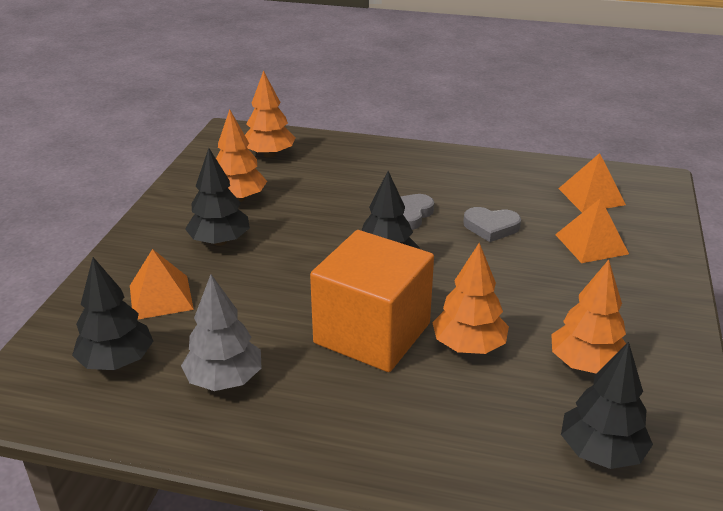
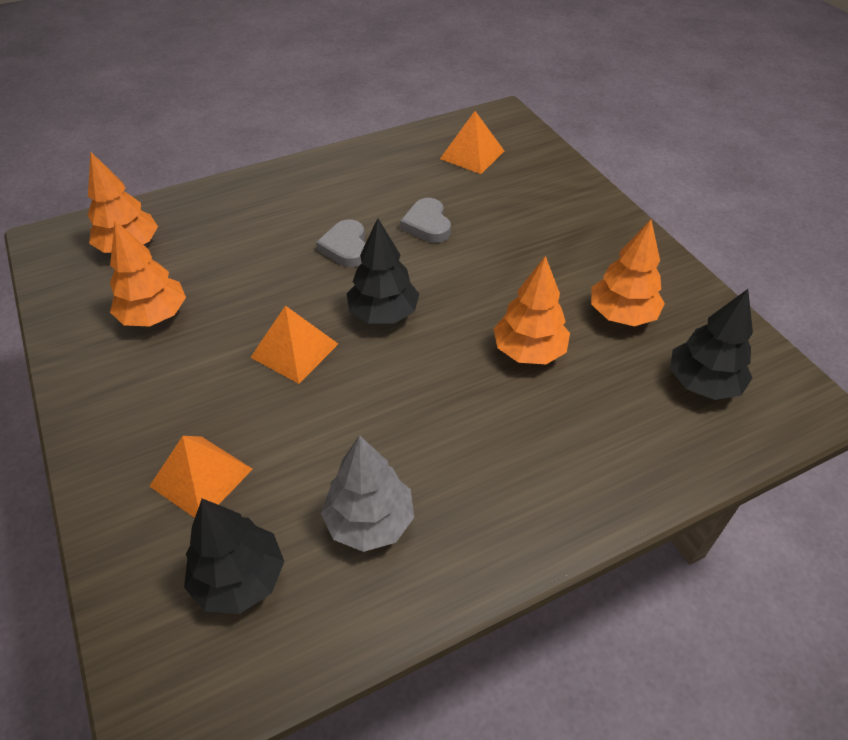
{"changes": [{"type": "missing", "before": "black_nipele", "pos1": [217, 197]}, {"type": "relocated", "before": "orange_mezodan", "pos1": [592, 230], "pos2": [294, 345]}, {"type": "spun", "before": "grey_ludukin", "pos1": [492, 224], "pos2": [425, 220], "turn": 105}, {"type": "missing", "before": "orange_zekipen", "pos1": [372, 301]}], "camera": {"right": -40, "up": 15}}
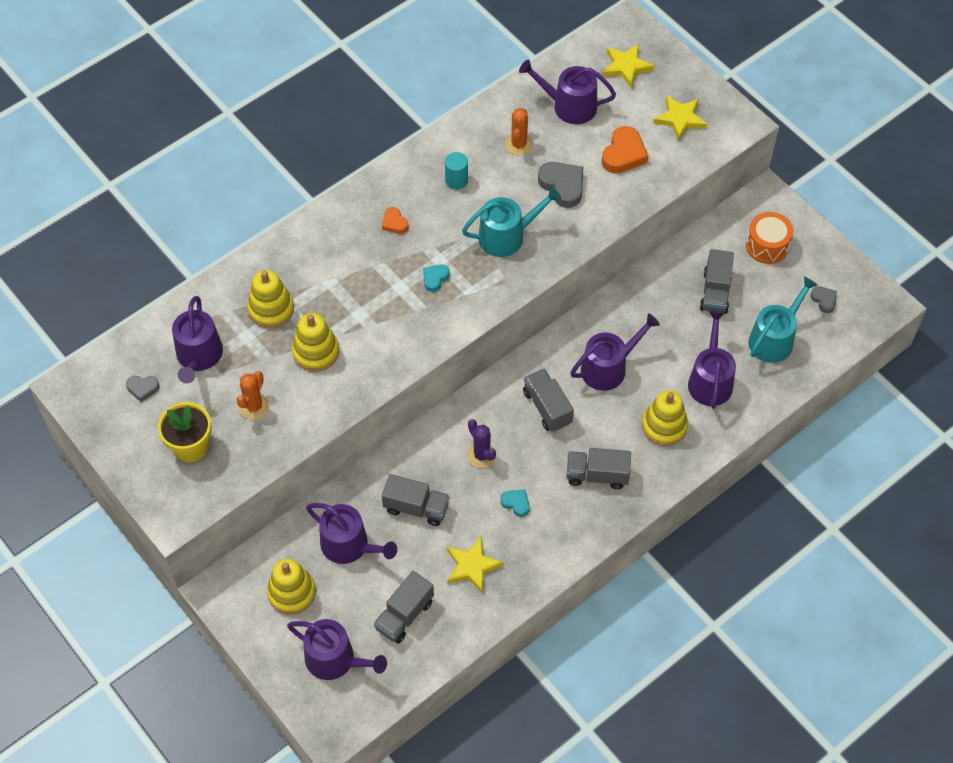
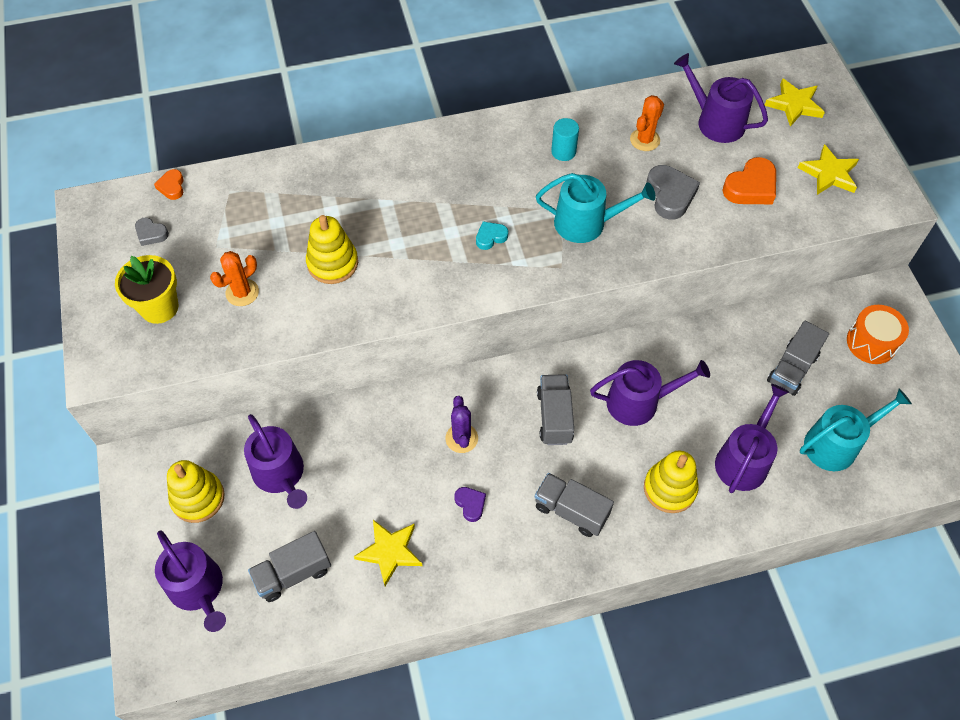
{"changes": [{"type": "relocated", "before": "orange_ludukin", "pos1": [395, 220], "pos2": [169, 184]}, {"type": "missing", "before": "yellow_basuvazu", "pos1": [270, 299]}, {"type": "missing", "before": "grey_ludukin", "pos1": [823, 299]}, {"type": "missing", "before": "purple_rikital", "pos1": [197, 340]}, {"type": "missing", "before": "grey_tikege", "pos1": [415, 500]}, {"type": "colour", "before": "turquoise_ludukin", "after": "purple_ludukin", "pos1": [515, 503], "pos2": [470, 504]}], "camera": {"right": 25, "up": 0}}
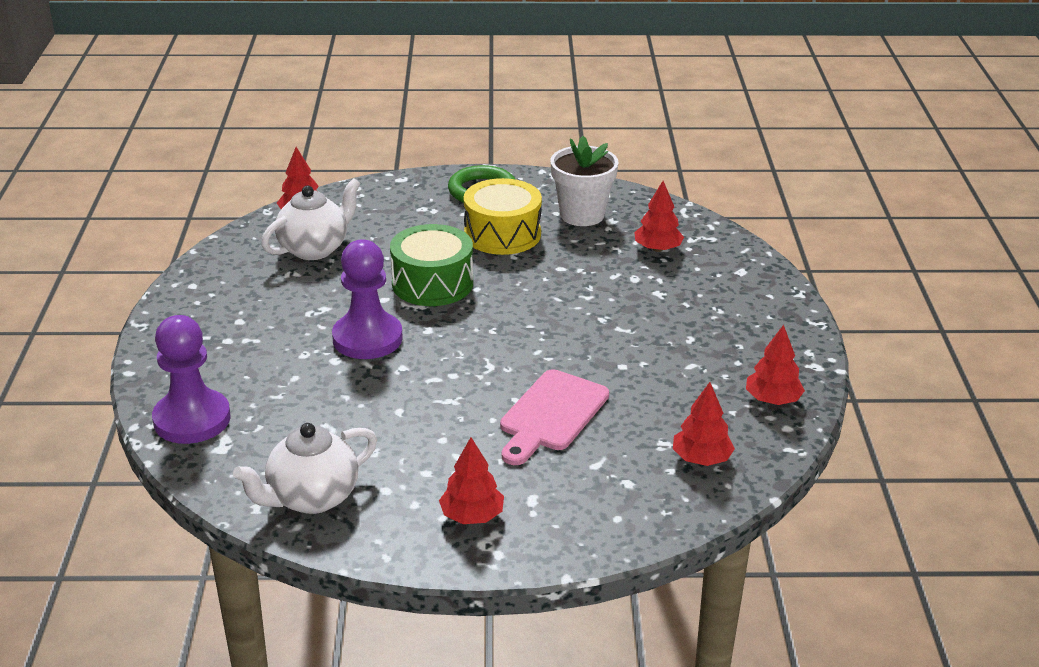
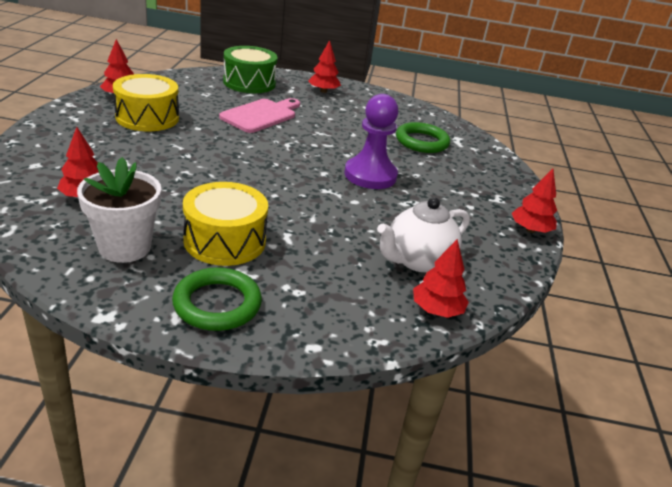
{"changes": [{"type": "relocated", "before": "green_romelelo", "pos1": [431, 265], "pos2": [250, 69]}, {"type": "missing", "before": "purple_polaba", "pos1": [191, 379]}, {"type": "relocated", "before": "red_nipele", "pos1": [704, 424], "pos2": [534, 201]}, {"type": "missing", "before": "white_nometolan", "pos1": [305, 468]}, {"type": "appeared", "after": "yellow_romelelo", "pos2": [146, 102]}, {"type": "appeared", "after": "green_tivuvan", "pos2": [423, 137]}], "camera": {"right": -175, "up": 0}}
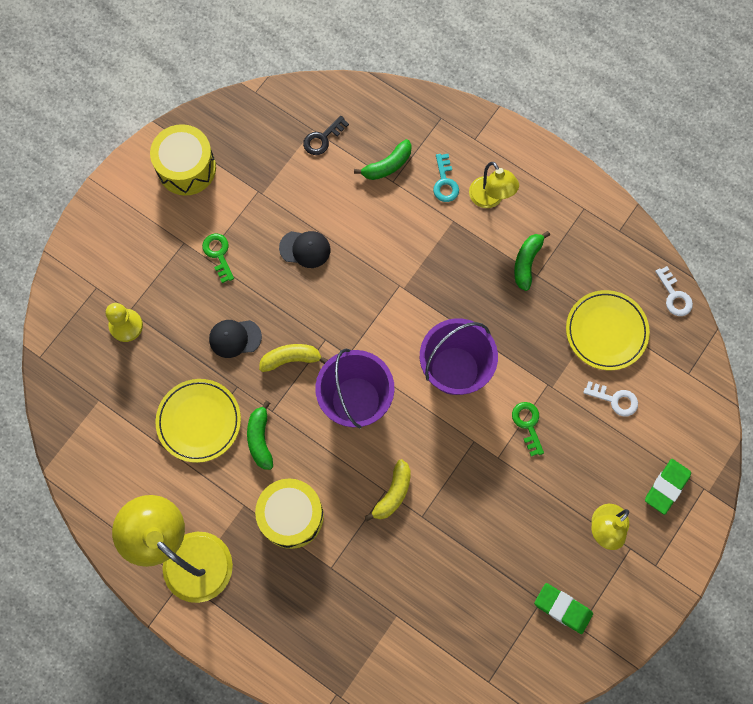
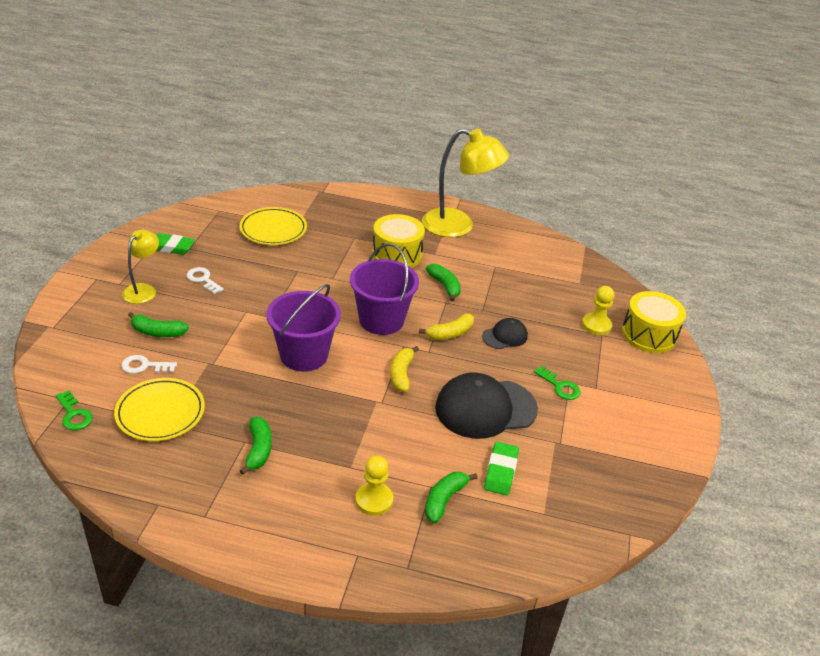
{"changes": [{"type": "missing", "before": "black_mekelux", "pos1": [326, 135]}, {"type": "relocated", "before": "yellow_romelelo", "pos1": [183, 160], "pos2": [654, 322]}, {"type": "exchanged", "before": "turquoise_mekelux", "after": "yellow_polaba", "pos1": [446, 178], "pos2": [374, 486]}, {"type": "missing", "before": "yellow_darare", "pos1": [494, 185]}, {"type": "size", "before": "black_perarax", "pos1": [304, 249], "pos2": [486, 406], "scale": 1.96}, {"type": "relocated", "before": "white_mekelux", "pos1": [674, 291], "pos2": [205, 280]}, {"type": "relocated", "before": "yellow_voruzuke", "pos1": [198, 421], "pos2": [273, 226]}, {"type": "relocated", "before": "green_mekelux", "pos1": [528, 429], "pos2": [74, 410]}, {"type": "relocated", "before": "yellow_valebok", "pos1": [388, 490], "pos2": [404, 369]}, {"type": "relocated", "before": "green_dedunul", "pos1": [668, 487], "pos2": [501, 469]}, {"type": "appeared", "after": "green_valebok", "pos2": [158, 324]}], "camera": {"right": 155, "up": -35}}
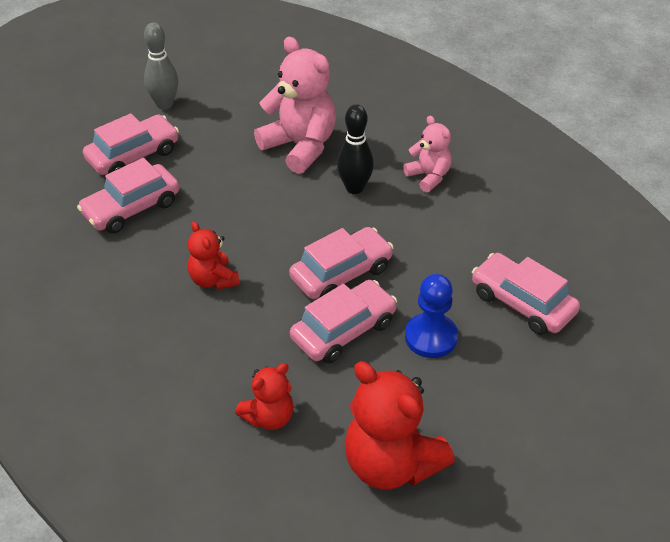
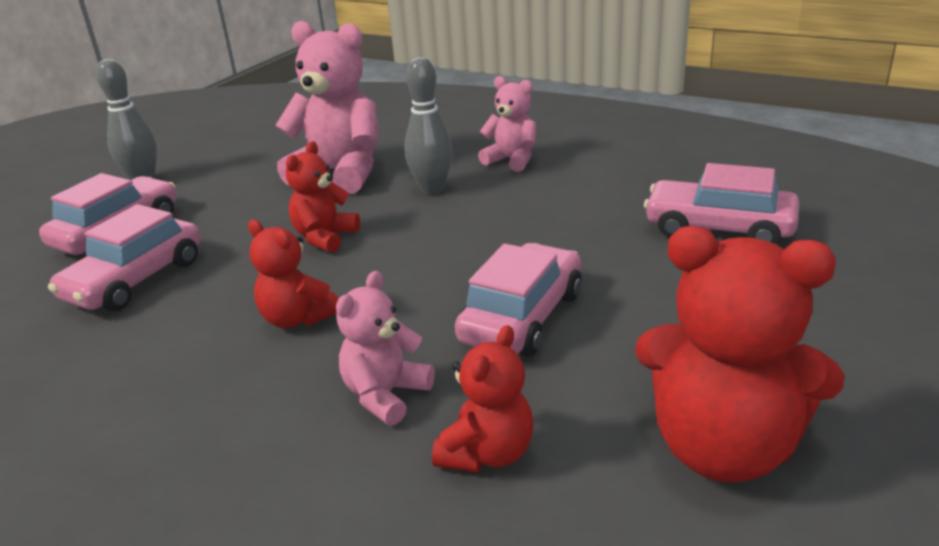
{"changes": [{"type": "colour", "before": "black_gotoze", "after": "grey_gotoze", "pos1": [355, 149], "pos2": [428, 125]}, {"type": "missing", "before": "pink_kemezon", "pos1": [341, 263]}, {"type": "missing", "before": "blue_polaba", "pos1": [431, 316]}, {"type": "appeared", "after": "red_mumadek", "pos2": [323, 197]}, {"type": "appeared", "after": "pink_mumadek", "pos2": [385, 348]}], "camera": {"right": -20, "up": -15}}
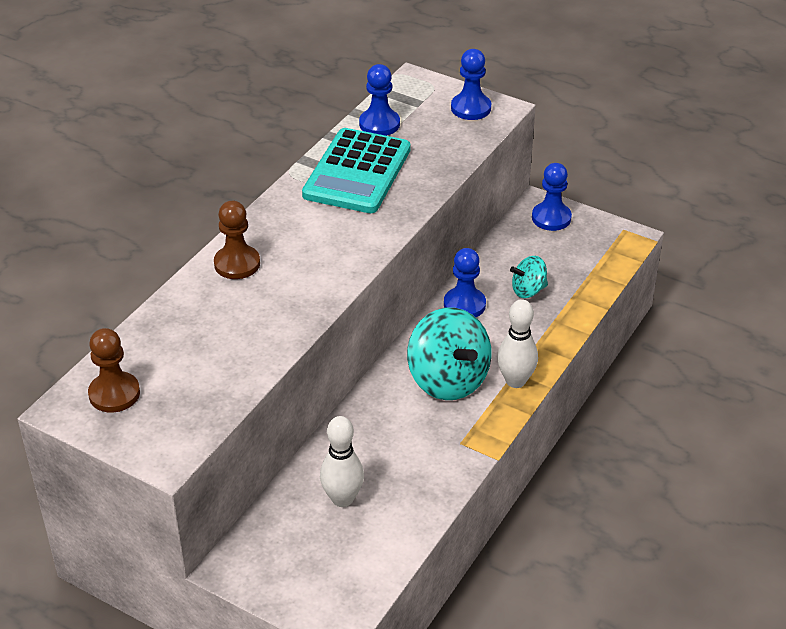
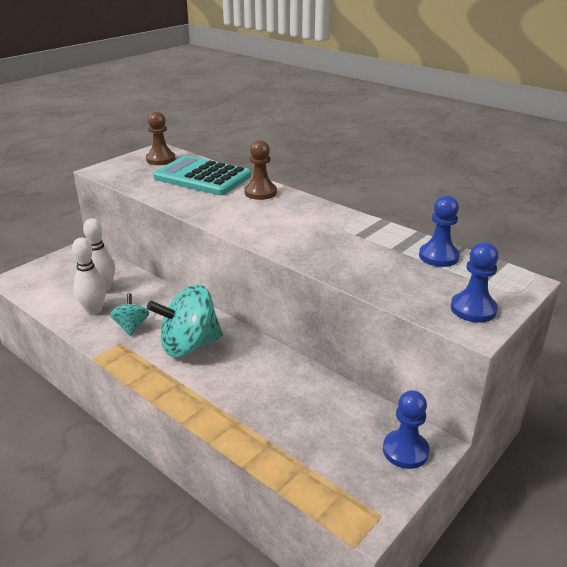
{"changes": [{"type": "relocated", "before": "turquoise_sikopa", "pos1": [356, 170], "pos2": [202, 175]}, {"type": "missing", "before": "blue_polaba", "pos1": [465, 282]}, {"type": "relocated", "before": "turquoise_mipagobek", "pos1": [529, 277], "pos2": [129, 314]}, {"type": "relocated", "before": "white_gotoze", "pos1": [517, 343], "pos2": [89, 276]}], "camera": {"right": 100, "up": -10}}
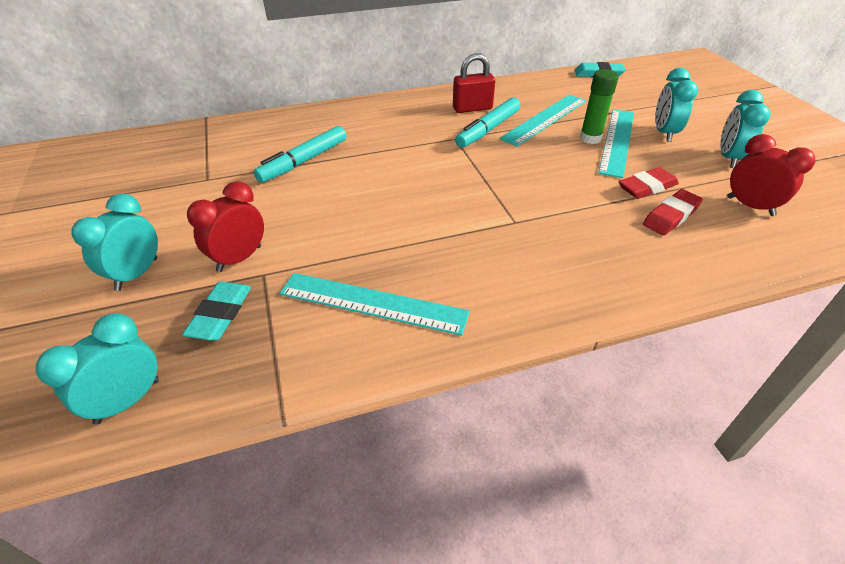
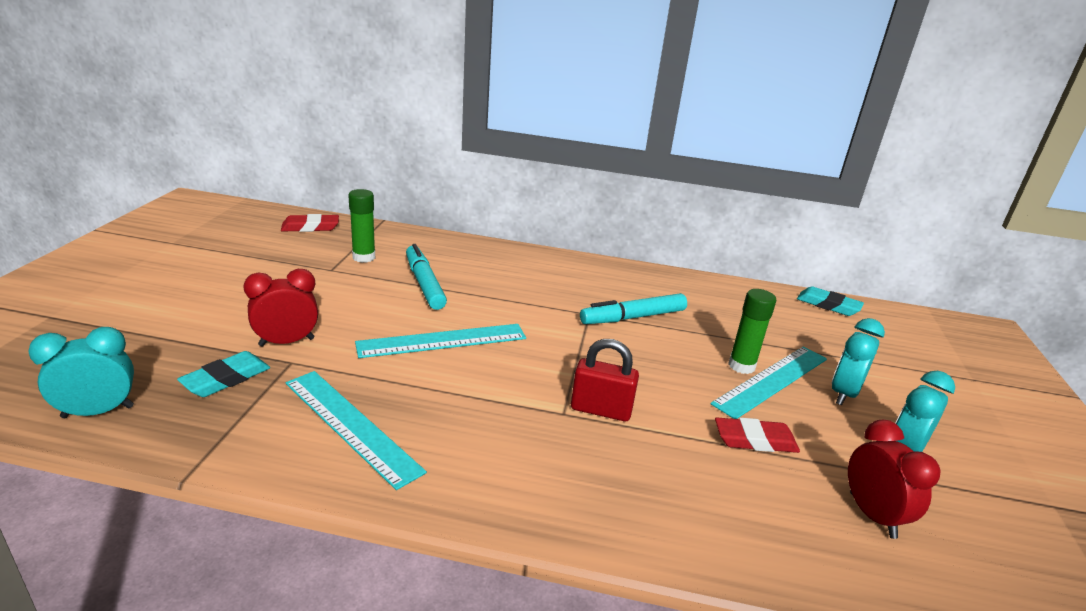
{"changes": [{"type": "relocated", "before": "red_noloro", "pos1": [474, 83], "pos2": [605, 380]}, {"type": "relocated", "before": "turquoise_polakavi", "pos1": [542, 121], "pos2": [440, 341]}, {"type": "spun", "before": "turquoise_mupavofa", "pos1": [300, 154], "pos2": [426, 277], "turn": 90}, {"type": "relocated", "before": "red_dedunul", "pos1": [673, 212], "pos2": [310, 223]}, {"type": "missing", "before": "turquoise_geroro", "pos1": [114, 242]}, {"type": "appeared", "after": "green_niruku", "pos2": [361, 226]}], "camera": {"right": 25, "up": -15}}
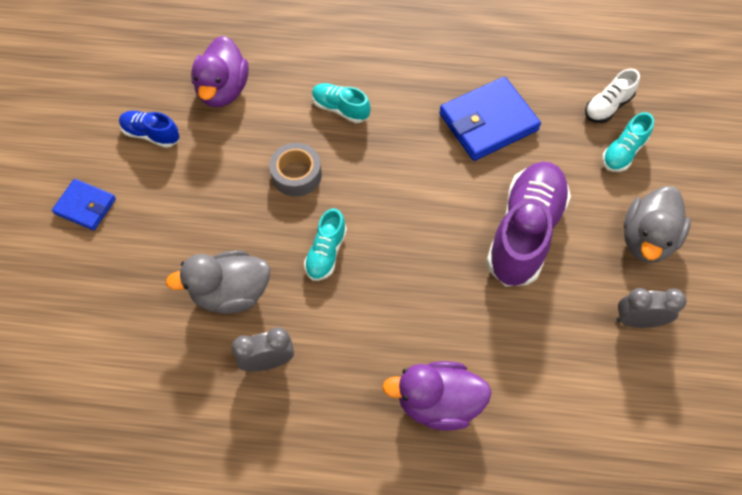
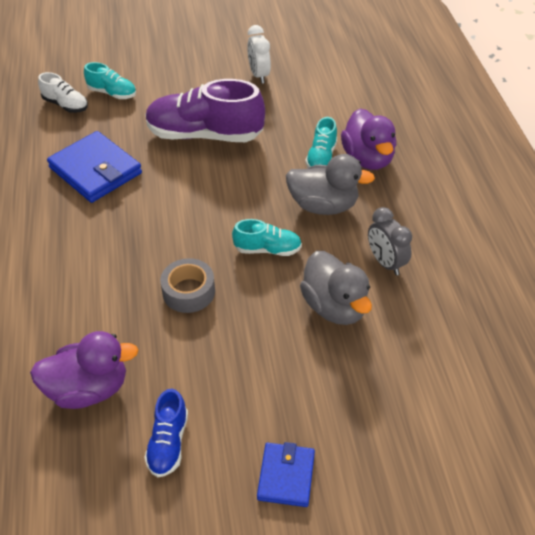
{"changes": [{"type": "relocated", "before": "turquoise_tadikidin", "pos1": [341, 103], "pos2": [321, 142]}, {"type": "relocated", "before": "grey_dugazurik", "pos1": [657, 224], "pos2": [330, 184]}, {"type": "colour", "before": "grey_geroro", "after": "white_geroro", "pos1": [651, 308], "pos2": [259, 54]}], "camera": {"right": -105, "up": -15}}
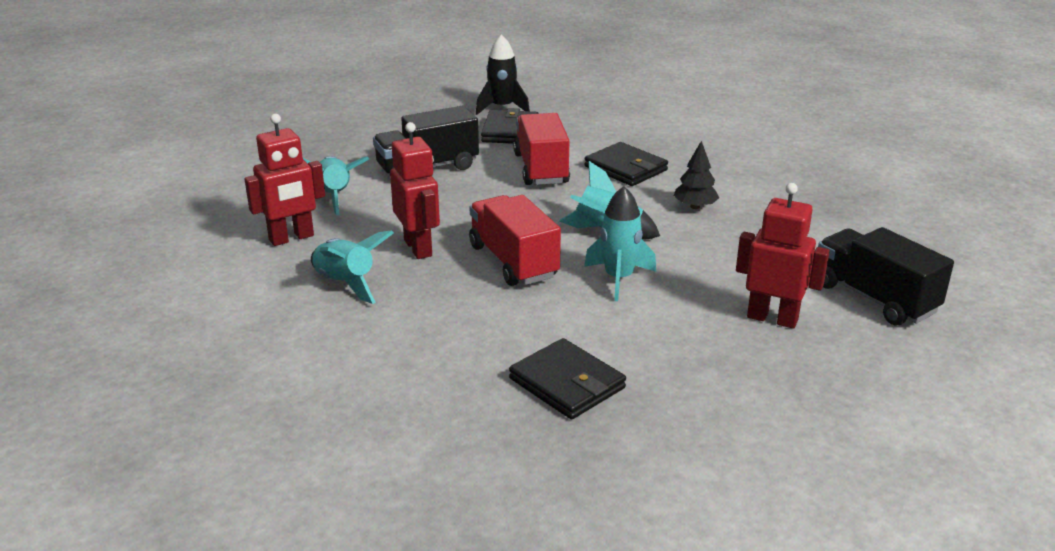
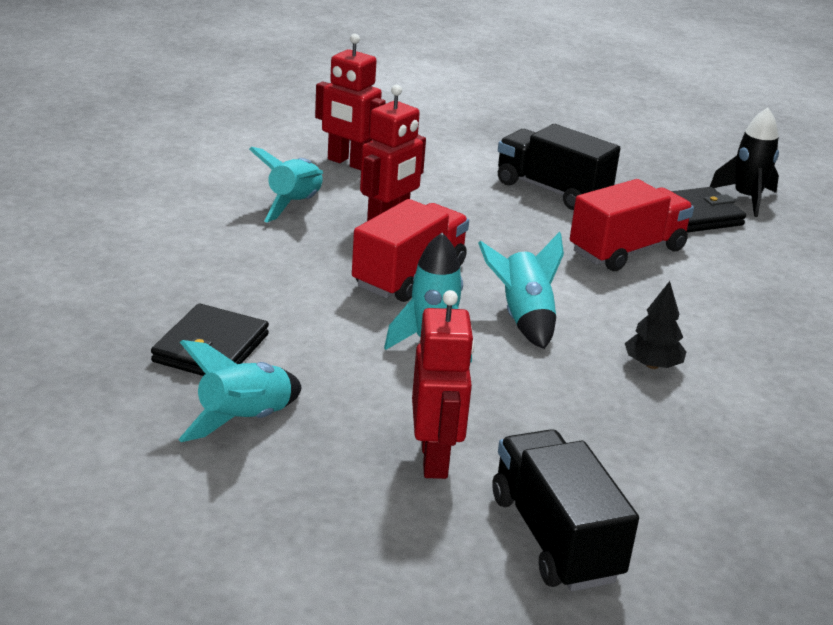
{"changes": [{"type": "missing", "before": "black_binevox", "pos1": [626, 164]}, {"type": "relocated", "before": "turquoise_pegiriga", "pos1": [336, 185], "pos2": [240, 391]}, {"type": "spun", "before": "black_tikege", "pos1": [886, 276], "pos2": [565, 510], "turn": -45}], "camera": {"right": 60, "up": 0}}
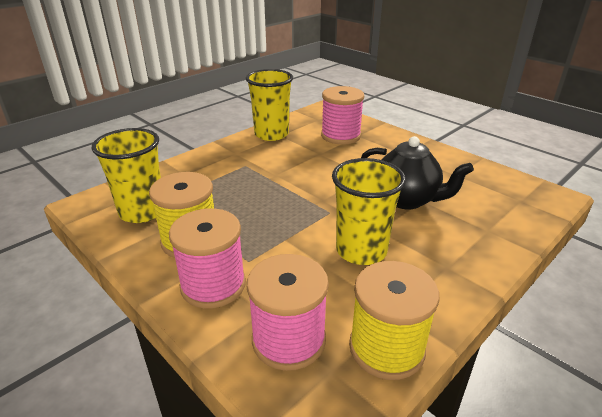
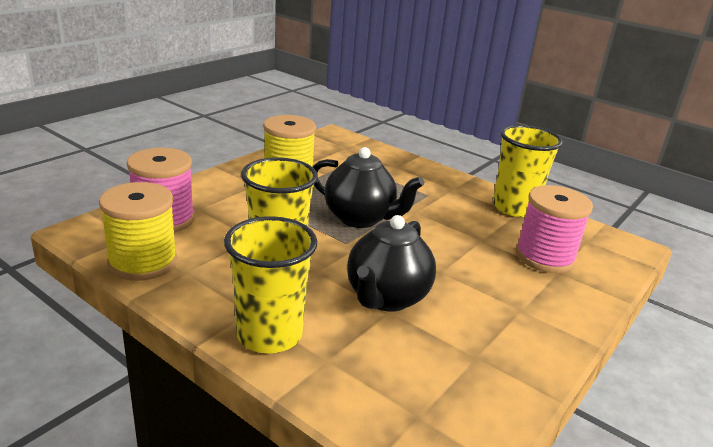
{"changes": [{"type": "relocated", "before": "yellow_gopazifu", "pos1": [126, 175], "pos2": [271, 284]}, {"type": "missing", "before": "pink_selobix", "pos1": [207, 258]}, {"type": "appeared", "after": "black_nometolan", "pos2": [368, 187]}], "camera": {"right": 80, "up": -5}}
